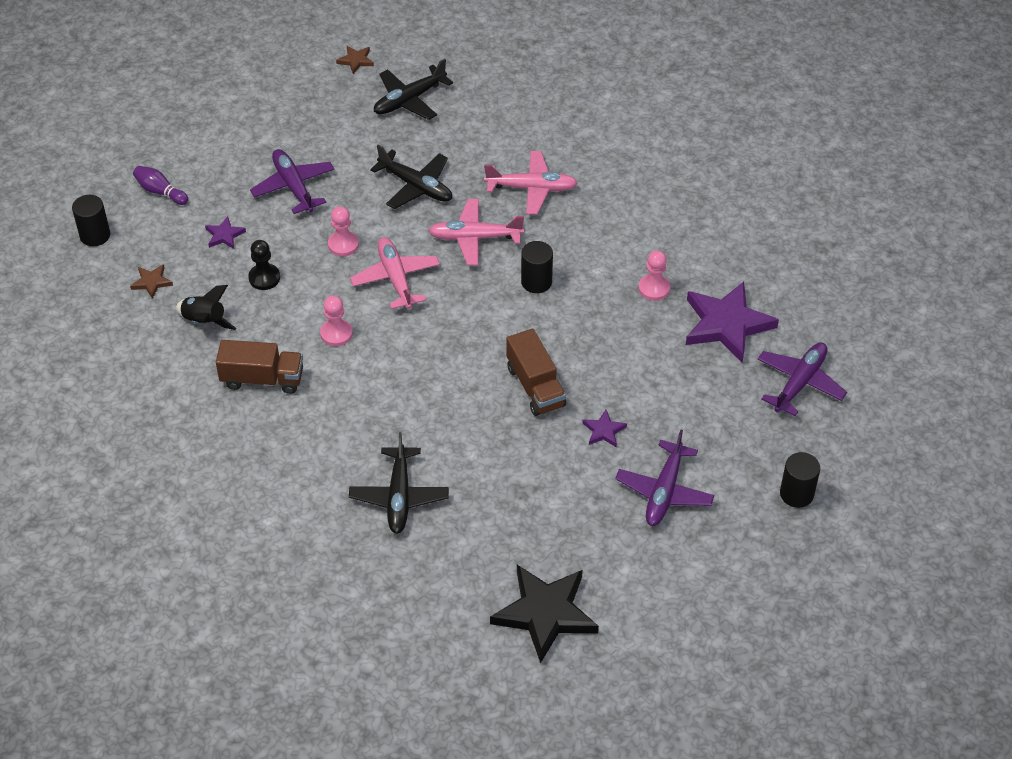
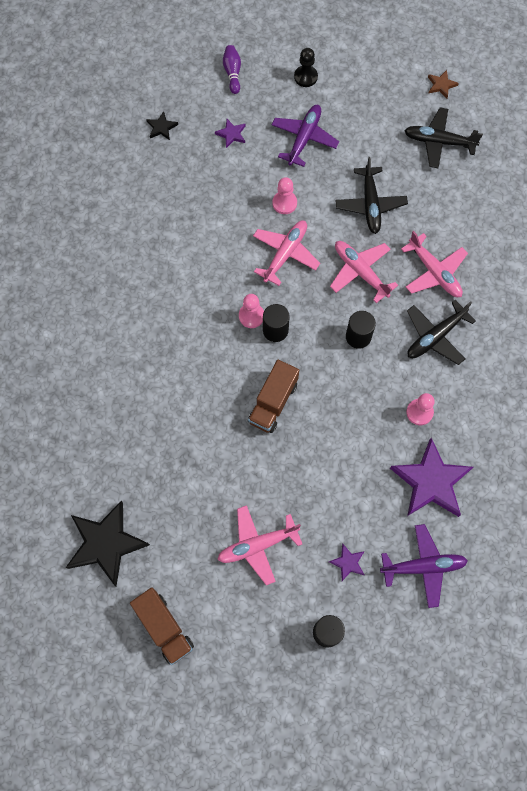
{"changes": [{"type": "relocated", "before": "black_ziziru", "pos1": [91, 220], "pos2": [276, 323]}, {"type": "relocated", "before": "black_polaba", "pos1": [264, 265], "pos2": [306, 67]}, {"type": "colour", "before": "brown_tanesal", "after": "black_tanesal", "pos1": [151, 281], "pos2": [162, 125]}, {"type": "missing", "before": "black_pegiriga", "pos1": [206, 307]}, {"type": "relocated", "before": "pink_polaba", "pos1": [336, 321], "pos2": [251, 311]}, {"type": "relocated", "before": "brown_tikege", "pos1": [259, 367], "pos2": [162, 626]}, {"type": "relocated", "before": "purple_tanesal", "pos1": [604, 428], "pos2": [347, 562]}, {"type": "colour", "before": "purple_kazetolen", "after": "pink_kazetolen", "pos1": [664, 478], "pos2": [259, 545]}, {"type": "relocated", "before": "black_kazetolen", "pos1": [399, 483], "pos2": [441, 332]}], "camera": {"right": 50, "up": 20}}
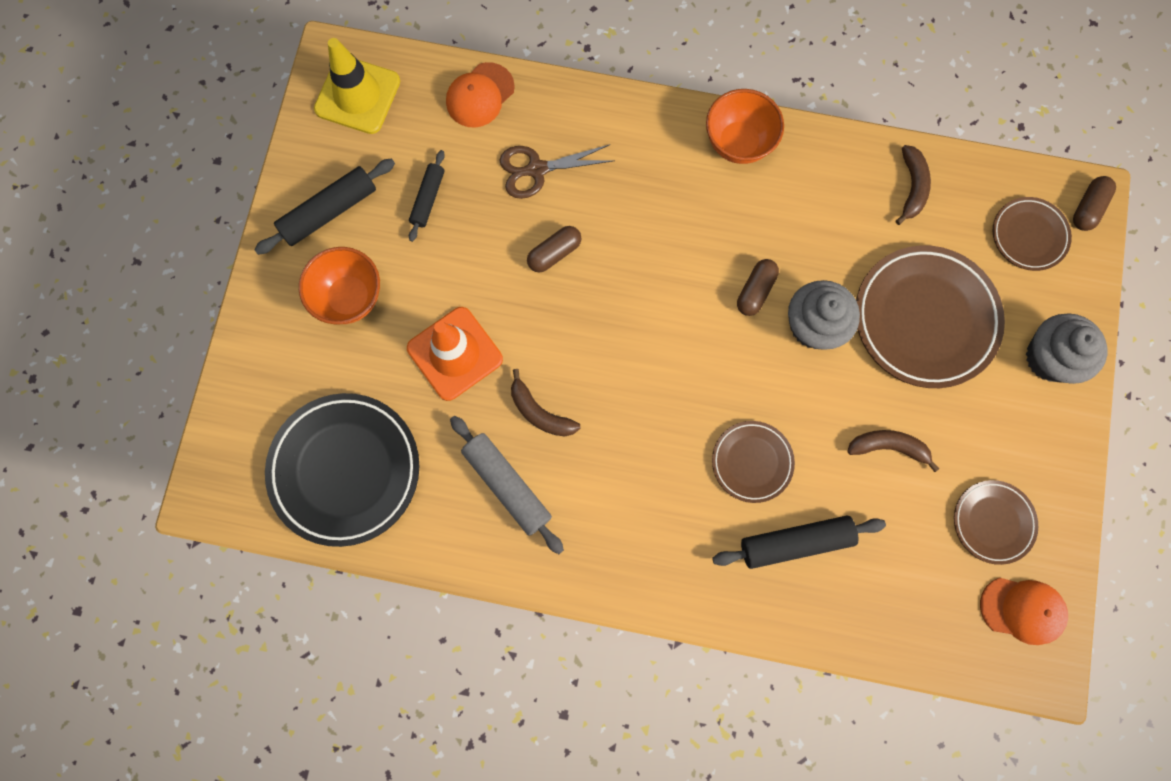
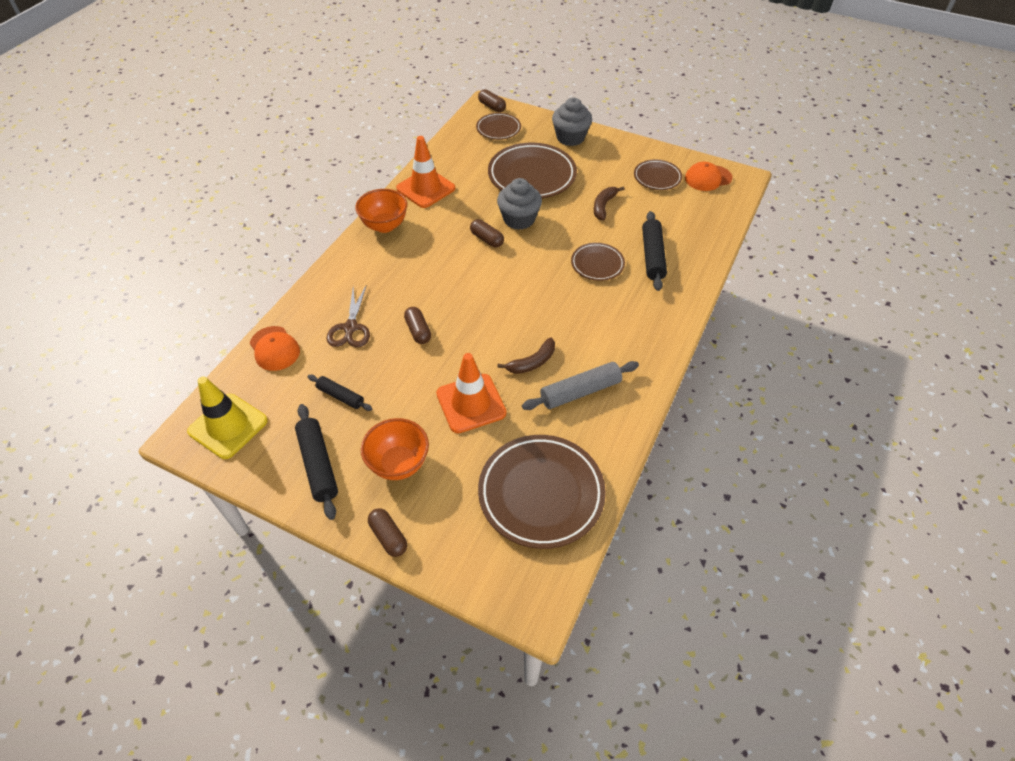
{"changes": [{"type": "missing", "before": "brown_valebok", "pos1": [913, 185]}, {"type": "colour", "before": "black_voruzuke", "after": "brown_voruzuke", "pos1": [342, 470], "pos2": [542, 492]}, {"type": "spun", "before": "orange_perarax", "pos1": [1024, 611], "pos2": [708, 176], "turn": -135}, {"type": "appeared", "after": "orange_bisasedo", "pos2": [425, 172]}, {"type": "appeared", "after": "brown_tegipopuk", "pos2": [387, 532]}], "camera": {"right": -75, "up": -25}}
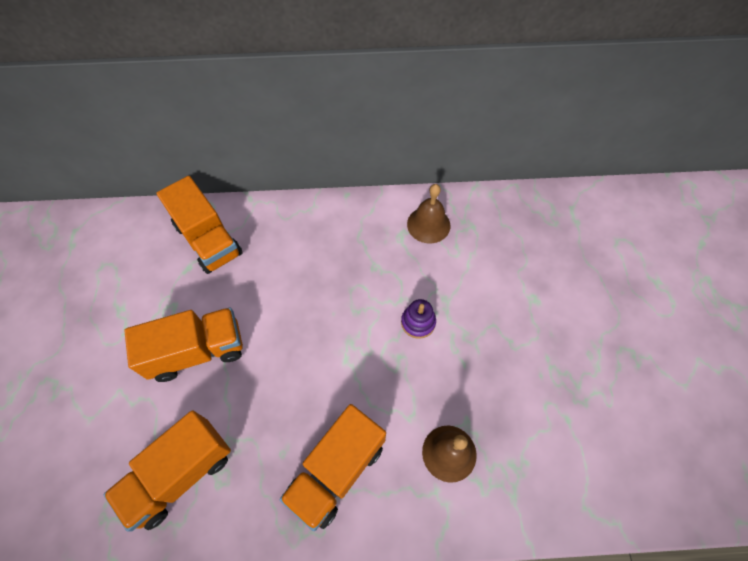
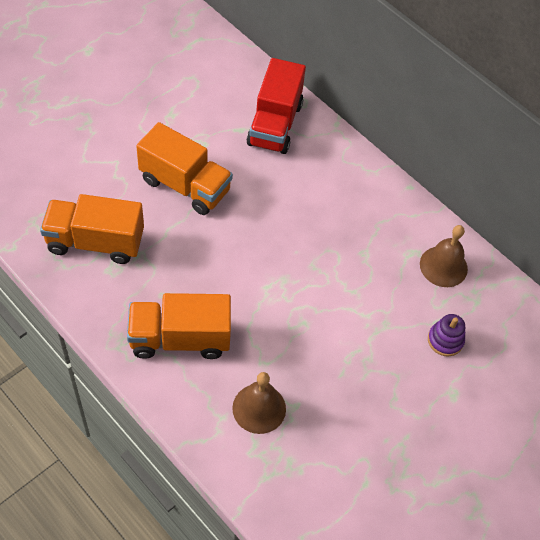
{"changes": [{"type": "colour", "before": "orange_tikege", "after": "red_tikege", "pos1": [199, 225], "pos2": [276, 106]}, {"type": "relocated", "before": "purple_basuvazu", "pos1": [418, 319], "pos2": [446, 335]}], "camera": {"right": 45, "up": -5}}
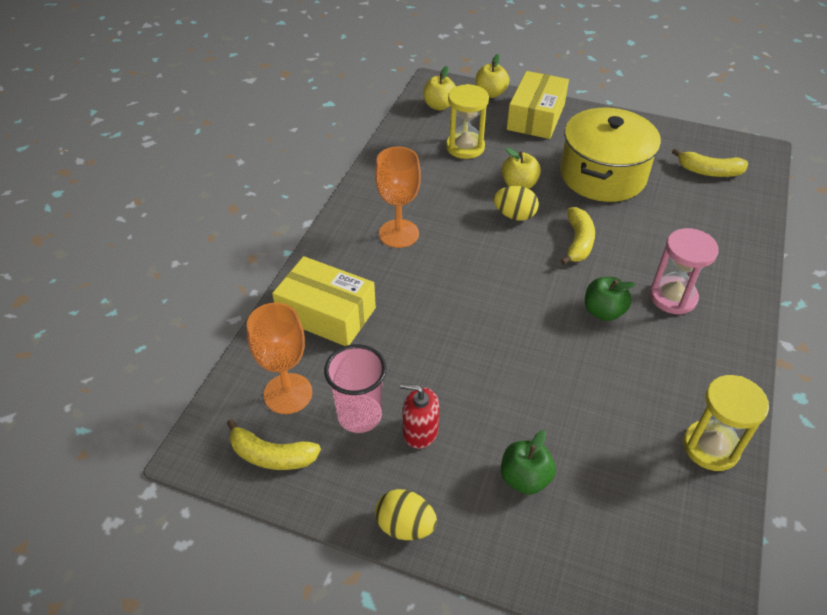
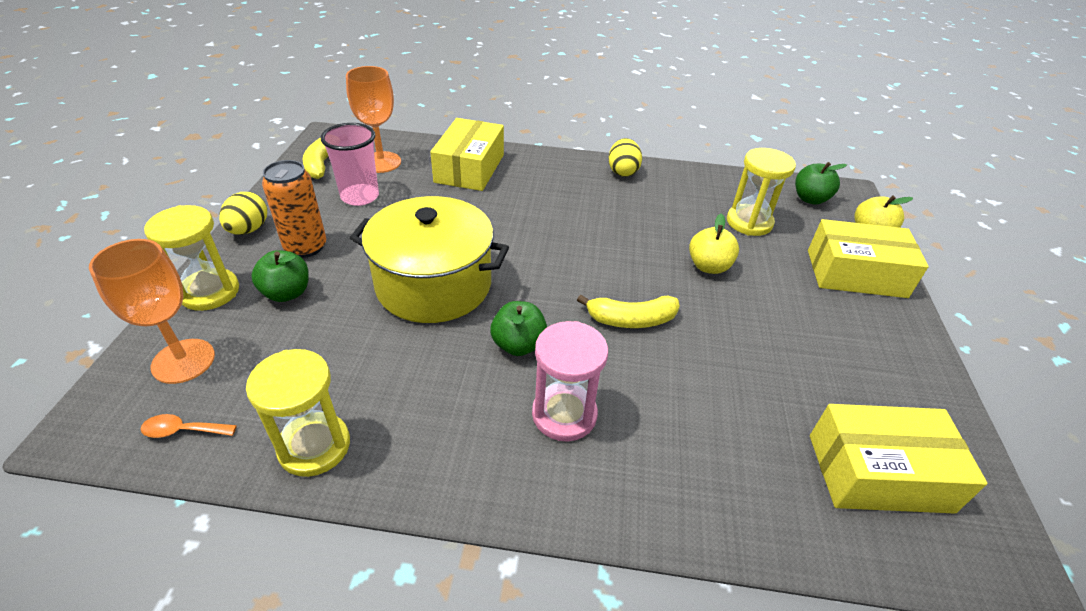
{"changes": [{"type": "colour", "before": "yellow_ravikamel", "after": "green_ravikamel", "pos1": [439, 88], "pos2": [821, 183]}, {"type": "relocated", "before": "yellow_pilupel", "pos1": [610, 155], "pos2": [429, 259]}, {"type": "relocated", "before": "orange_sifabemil", "pos1": [398, 197], "pos2": [152, 311]}, {"type": "exchanged", "before": "yellow_valebok", "after": "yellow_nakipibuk", "pos1": [710, 162], "pos2": [899, 459]}, {"type": "relocated", "before": "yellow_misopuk", "pos1": [516, 203], "pos2": [625, 157]}, {"type": "missing", "before": "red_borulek", "pos1": [419, 416]}, {"type": "appeared", "after": "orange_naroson", "pos2": [294, 209]}, {"type": "appeared", "after": "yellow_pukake", "pos2": [191, 258]}, {"type": "appeared", "after": "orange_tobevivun", "pos2": [189, 426]}], "camera": {"right": 75, "up": -5}}
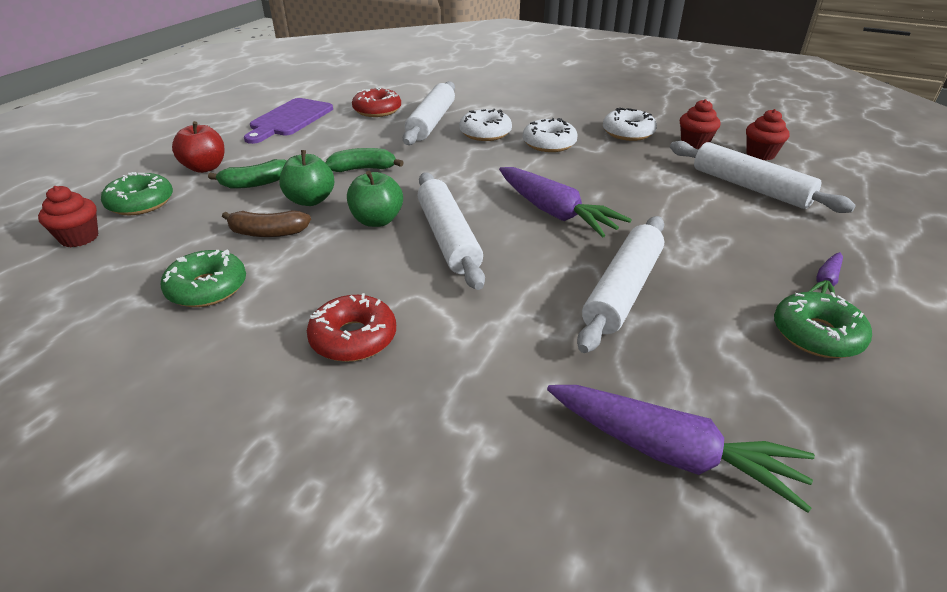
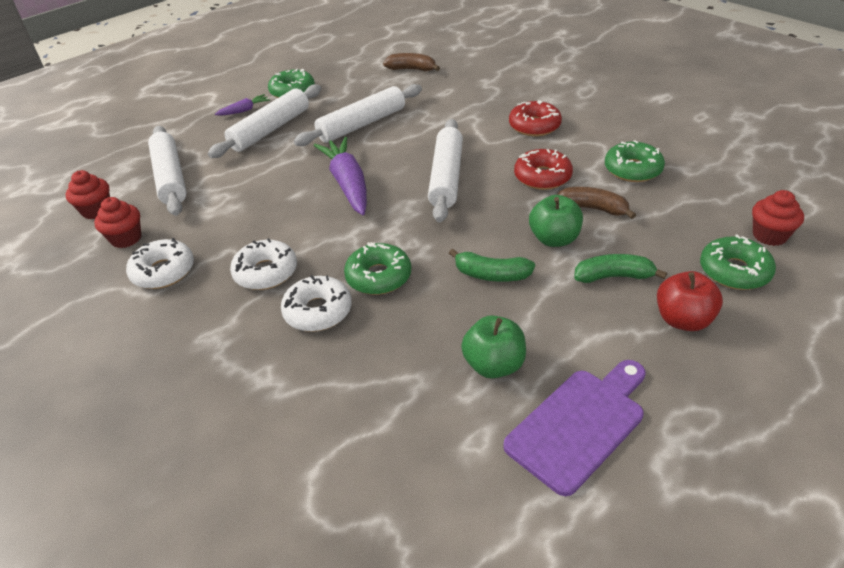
{"changes": [{"type": "relocated", "before": "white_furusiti", "pos1": [429, 113], "pos2": [264, 121]}, {"type": "relocated", "before": "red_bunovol", "pos1": [376, 102], "pos2": [543, 169]}, {"type": "relocated", "before": "green_ravikamel", "pos1": [375, 199], "pos2": [493, 346]}, {"type": "exchanged", "before": "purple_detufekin", "after": "brown_valebok", "pos1": [681, 449], "pos2": [411, 62]}, {"type": "appeared", "after": "green_bunovol", "pos2": [377, 268]}], "camera": {"right": -155, "up": 5}}
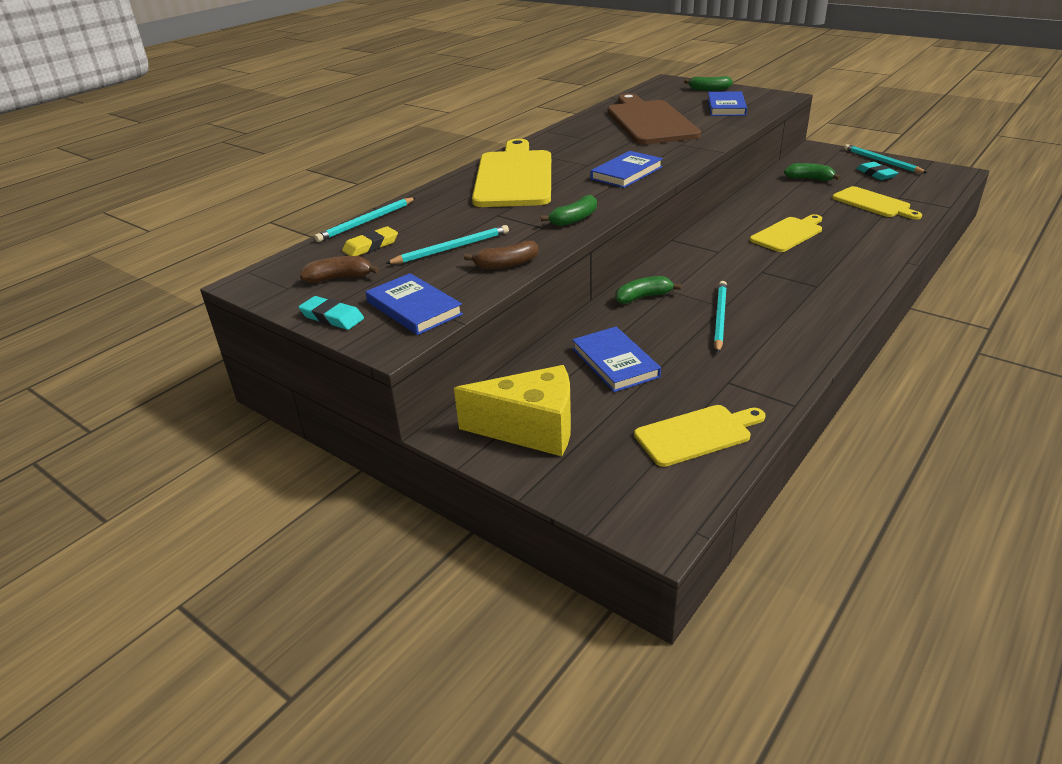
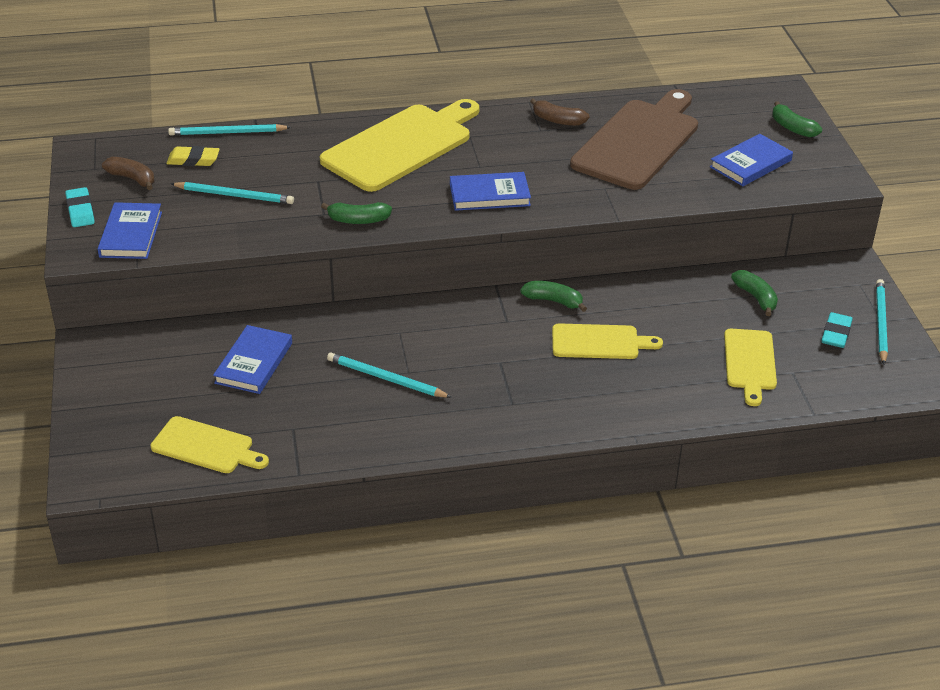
{"changes": [{"type": "relocated", "before": "brown_valebok", "pos1": [501, 255], "pos2": [559, 112]}, {"type": "relocated", "before": "green_valebok", "pos1": [648, 290], "pos2": [553, 296]}, {"type": "spun", "before": "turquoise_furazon", "pos1": [720, 317], "pos2": [389, 375], "turn": -120}, {"type": "missing", "before": "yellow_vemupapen", "pos1": [512, 410]}], "camera": {"right": 40, "up": 5}}
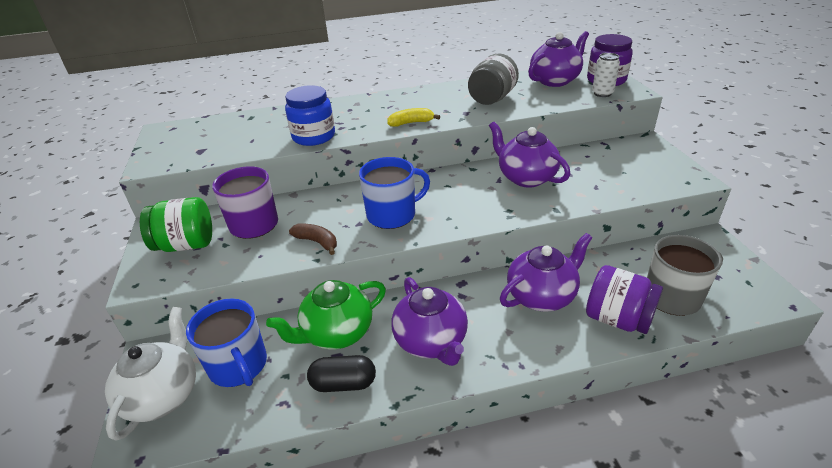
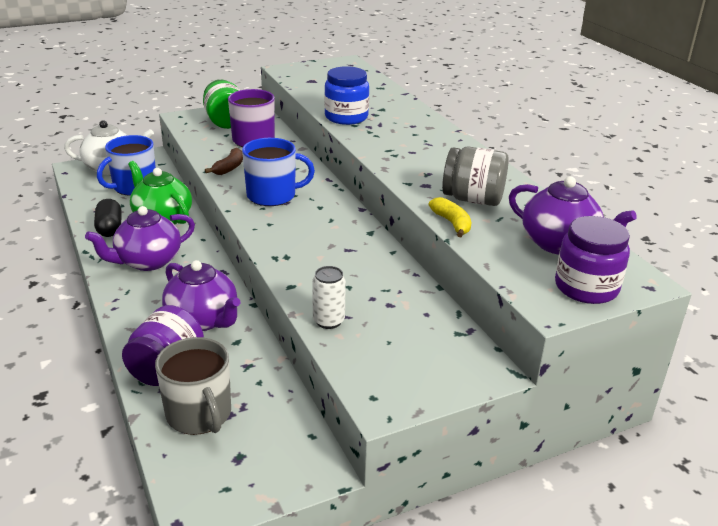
{"changes": [{"type": "relocated", "before": "white_naroson", "pos1": [606, 75], "pos2": [329, 297]}, {"type": "relocated", "before": "yellow_valebok", "pos1": [413, 117], "pos2": [450, 217]}, {"type": "missing", "before": "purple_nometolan", "pos1": [529, 154]}, {"type": "spun", "before": "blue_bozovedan", "pos1": [394, 193], "pos2": [278, 172], "turn": -60}], "camera": {"right": 75, "up": -5}}
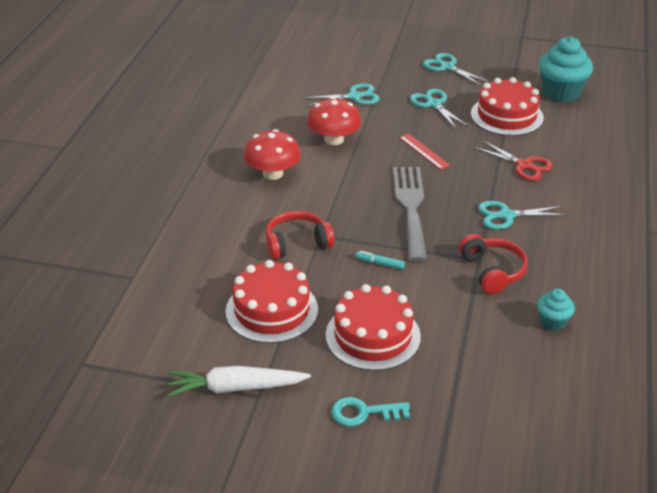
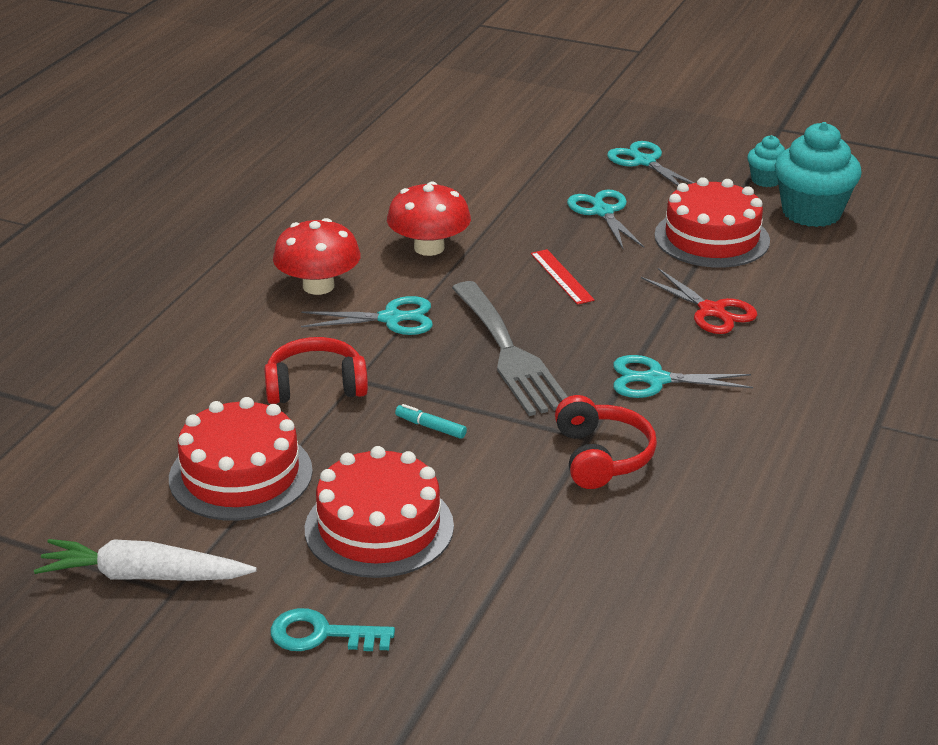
{"changes": [{"type": "relocated", "before": "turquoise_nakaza", "pos1": [341, 94], "pos2": [367, 315]}, {"type": "spun", "before": "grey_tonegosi", "pos1": [410, 214], "pos2": [510, 348], "turn": 150}, {"type": "relocated", "before": "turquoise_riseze", "pos1": [556, 310], "pos2": [766, 161]}], "camera": {"right": 10, "up": -5}}
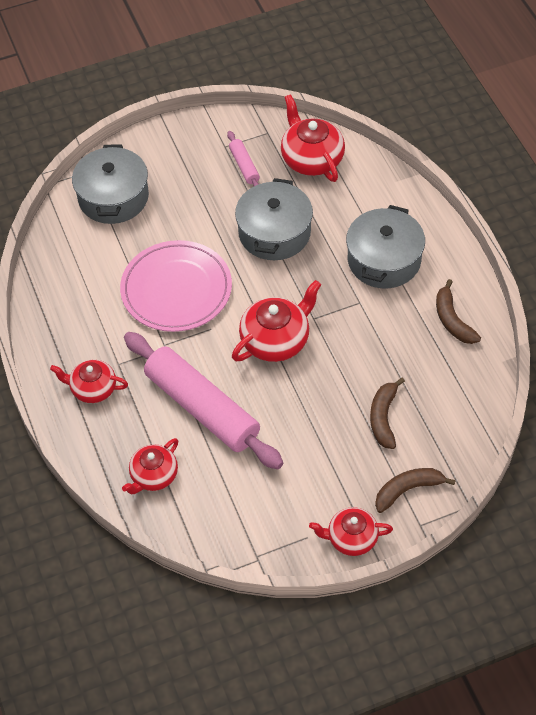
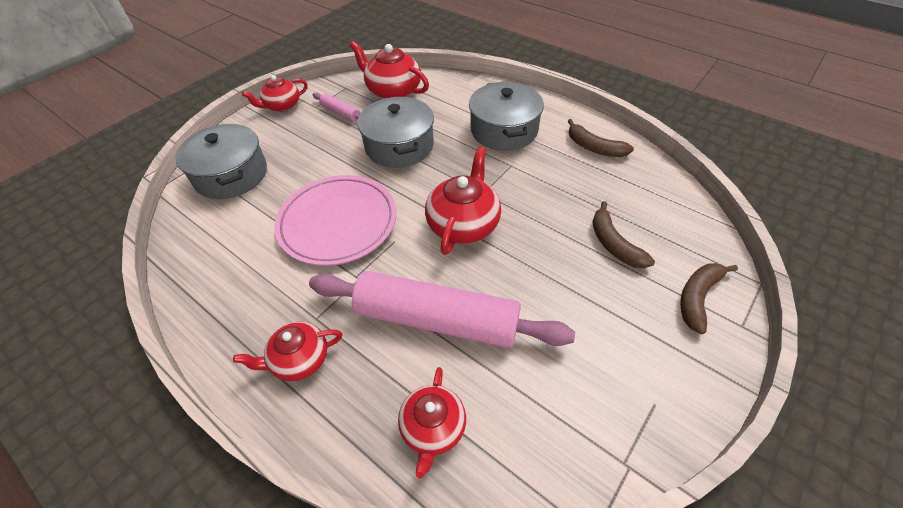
{"changes": [{"type": "relocated", "before": "red_nometolan", "pos1": [351, 531], "pos2": [275, 93]}], "camera": {"right": -30, "up": -5}}
